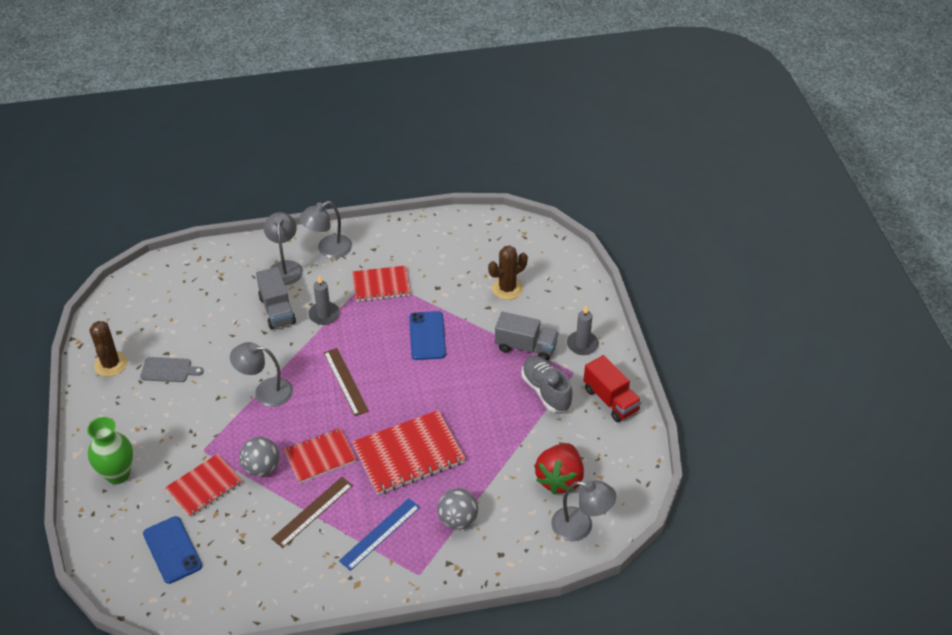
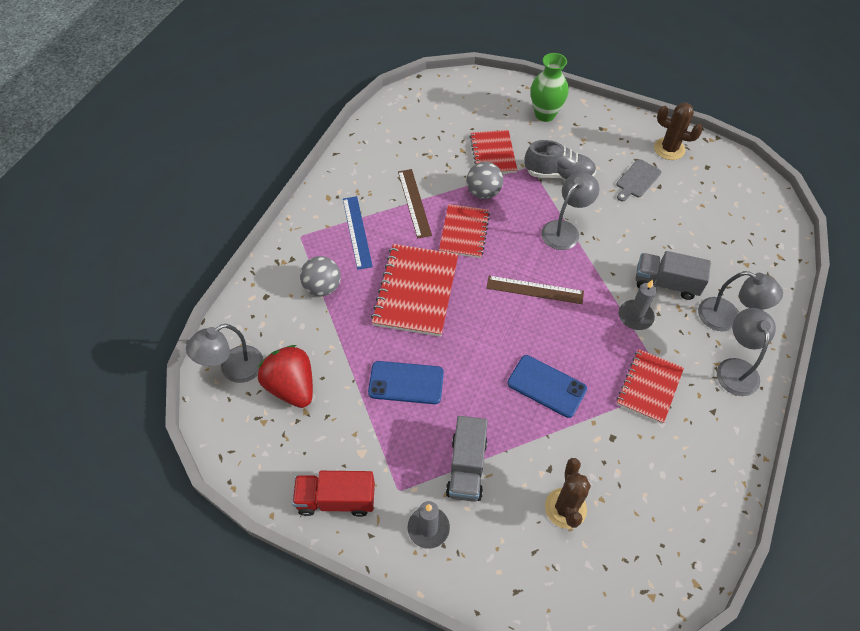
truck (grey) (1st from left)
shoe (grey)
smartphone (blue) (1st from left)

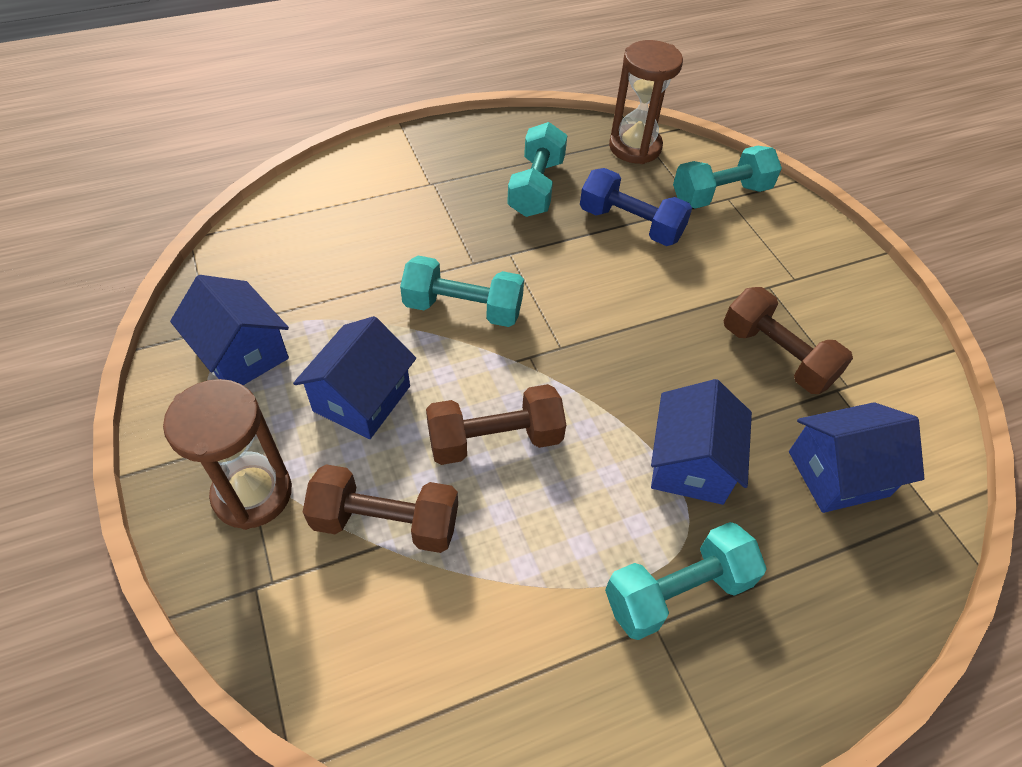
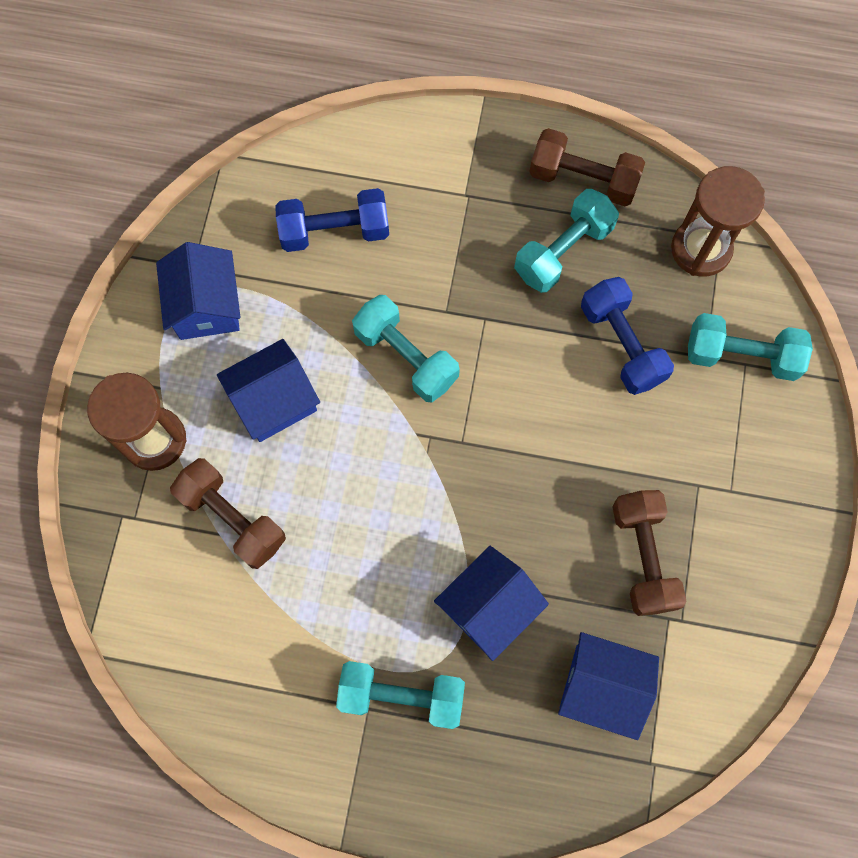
hand weight (russet) (2nd from left)
hand weight (blue) (1st from left)

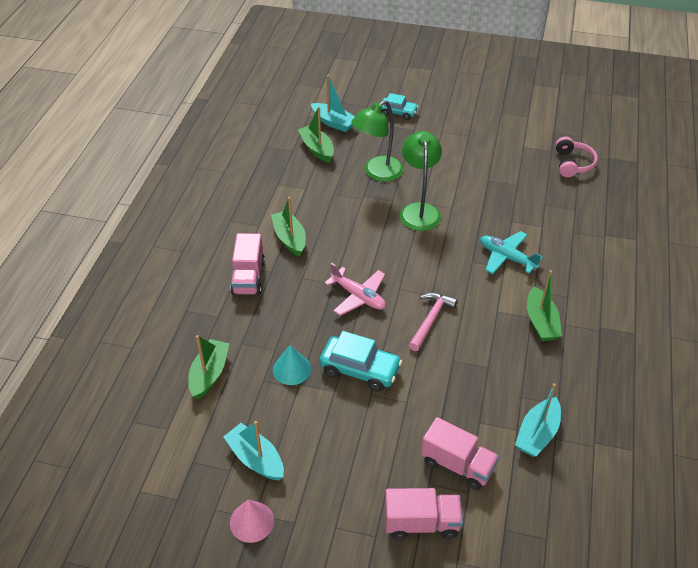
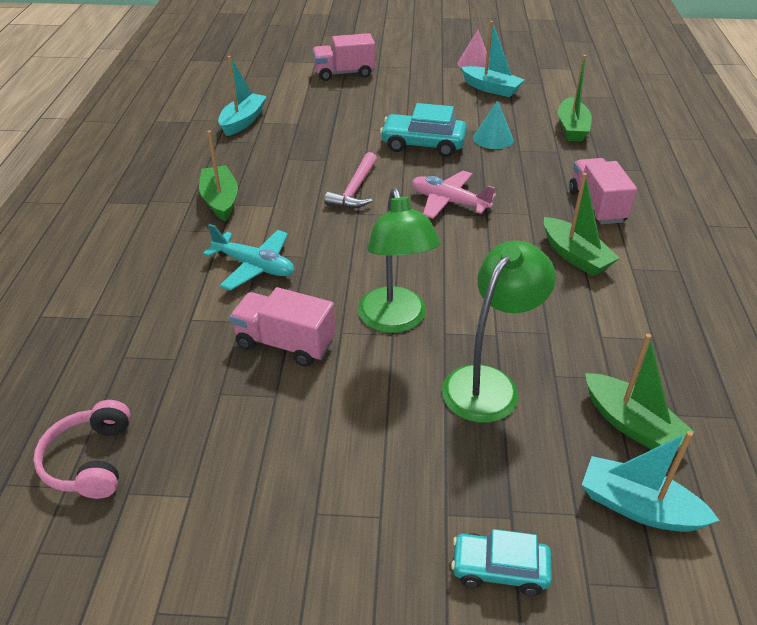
truck (pink) (1st from left)

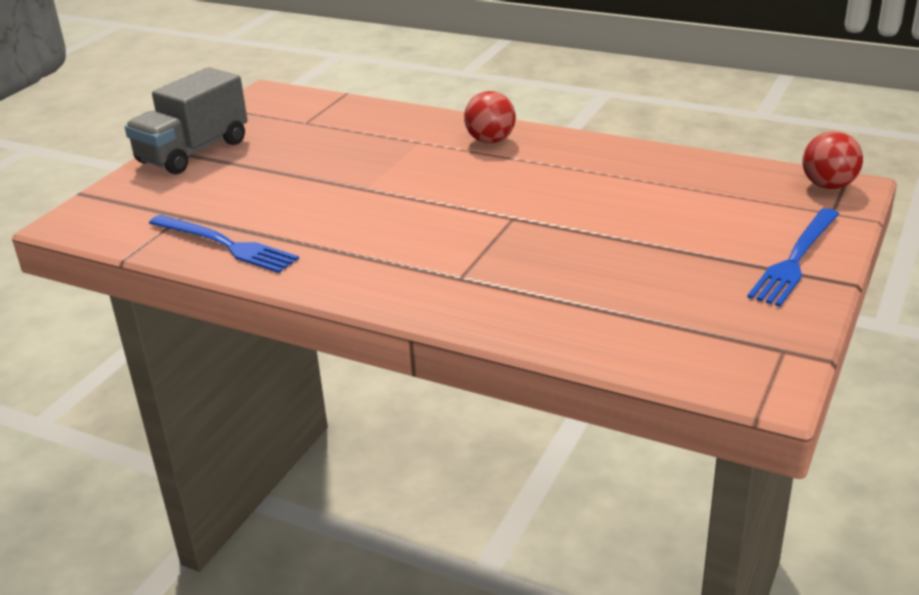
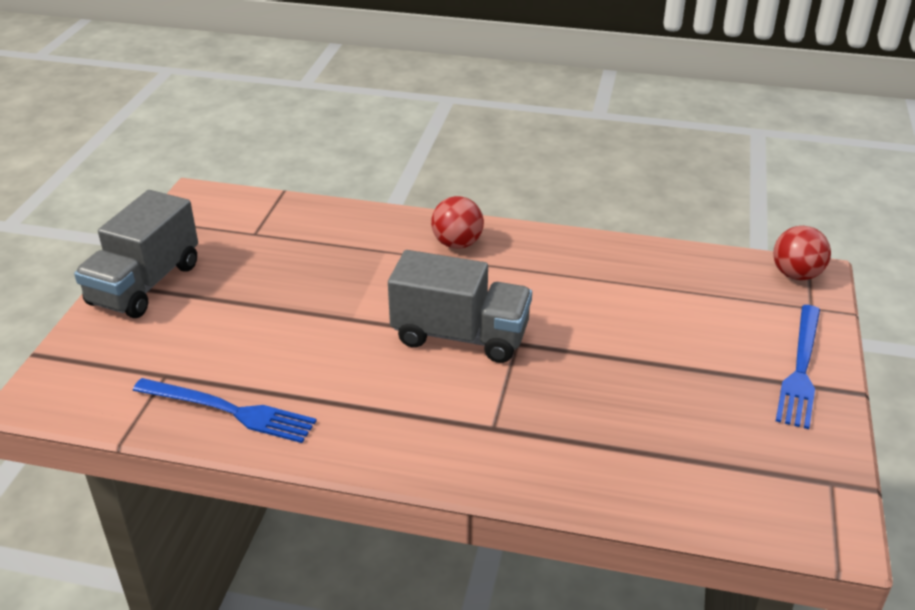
truck (grey) (2nd from left)

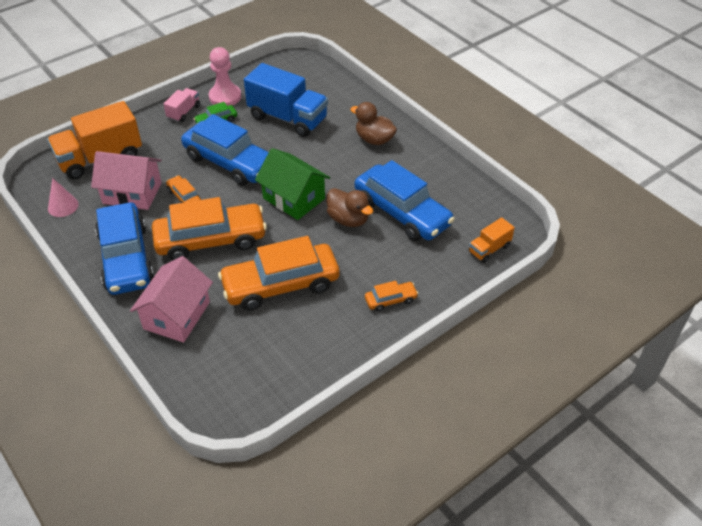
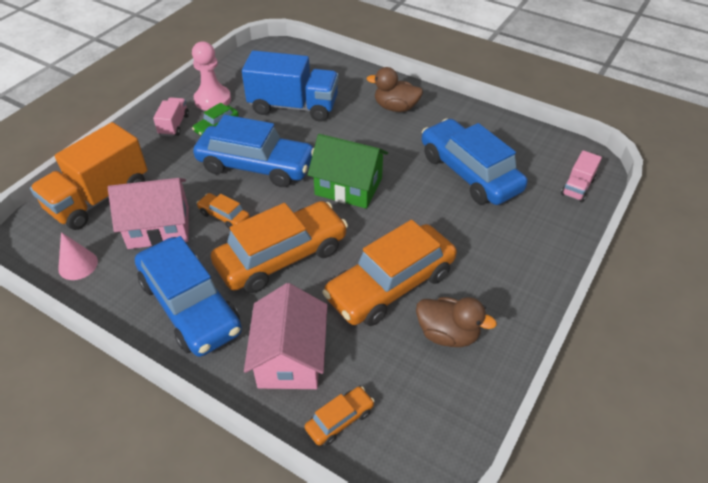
automobile (blue) (3rd from left)
duck (russet) (2nd from left)
truck (pink) (2nd from left)
automobile (bright orange) (3rd from left)

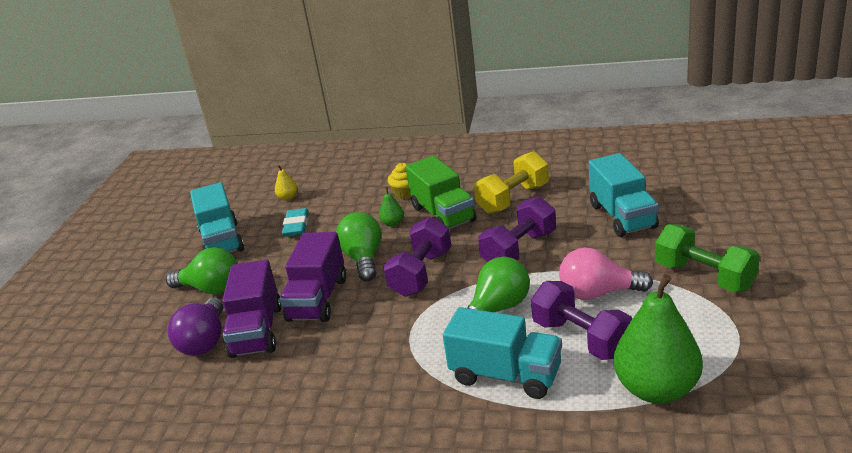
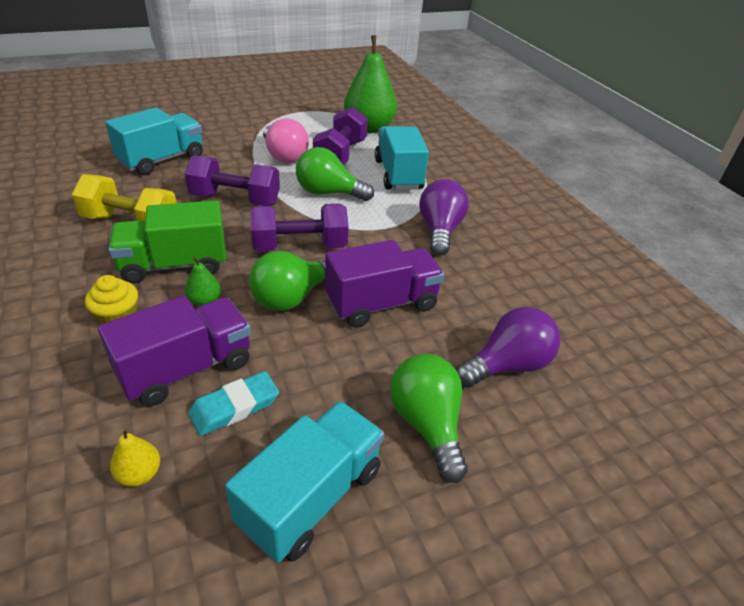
truck (leaf-green)
hand weight (leaf-green)
truck (royal purple) (1st from left)
light bulb (royal purple) (1st from left)

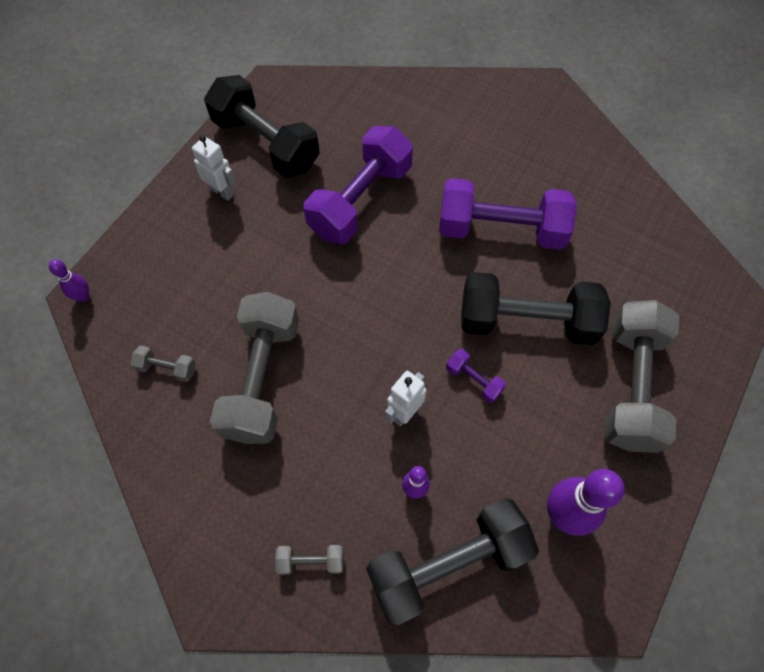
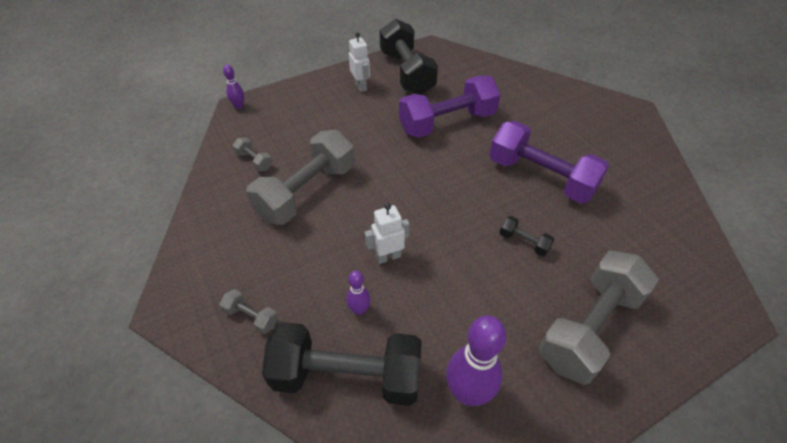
hand weight (jet-black) (3rd from left)
hand weight (royal purple) (2nd from left in the first image)

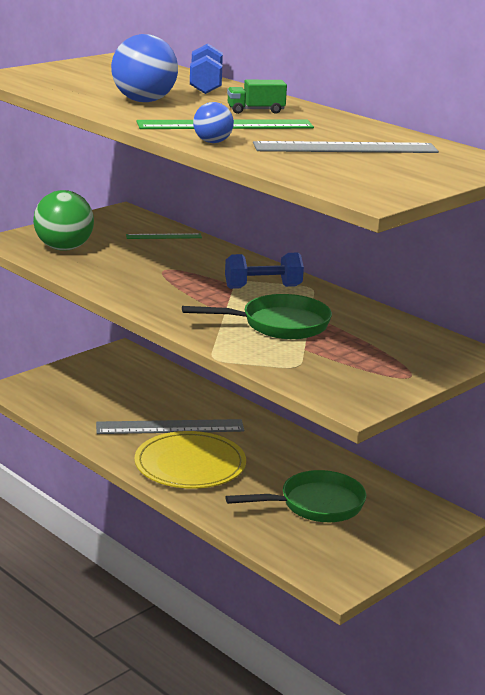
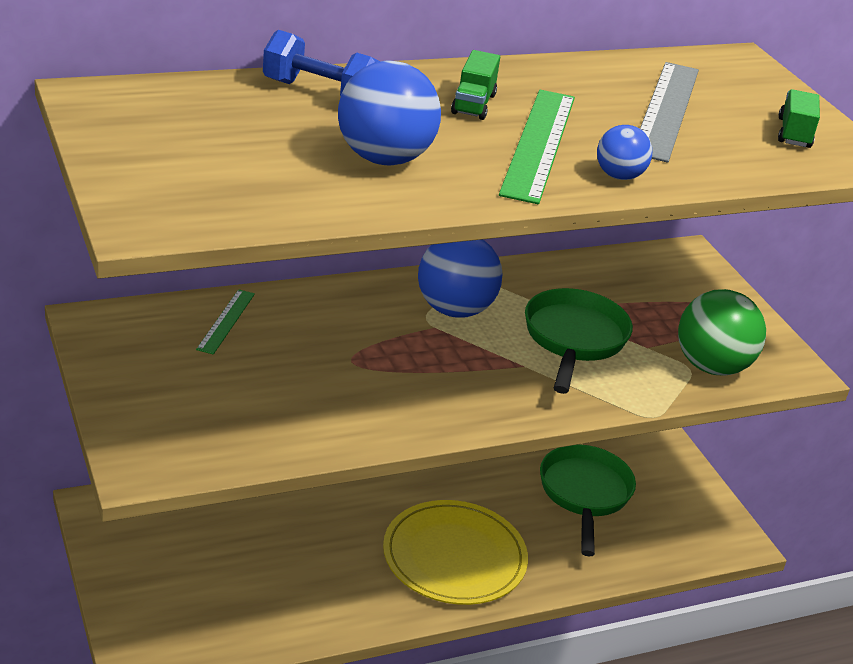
play ball (leaf-green)
play ball (blue) (2nd from left)
ruler (grey) (1st from left in the first image)
truck (leaf-green) (2nd from left)

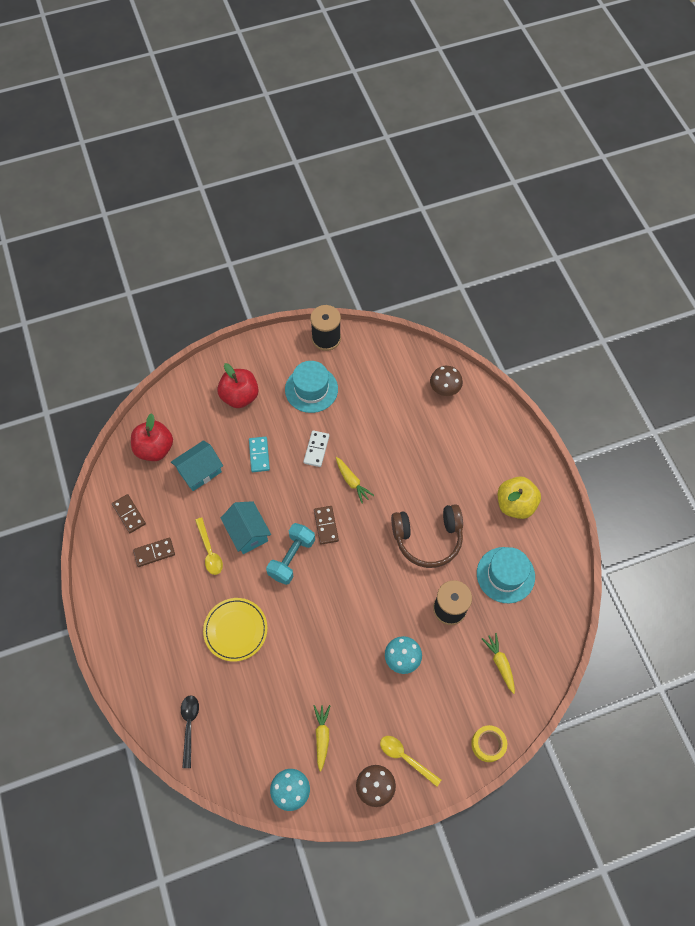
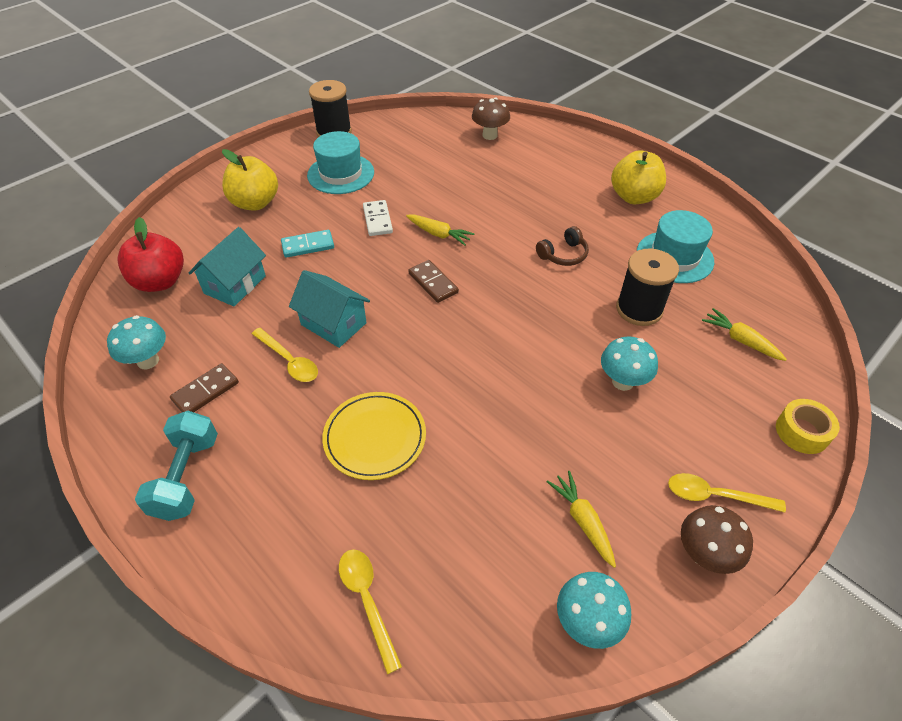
toy apple (yellow) (1st from left)
domino (turquoise)
fungus (turquoise) (1st from left)
over-ear headphones (russet)
hand weight (turquoise)
tablespoon (yellow) (2nd from left)

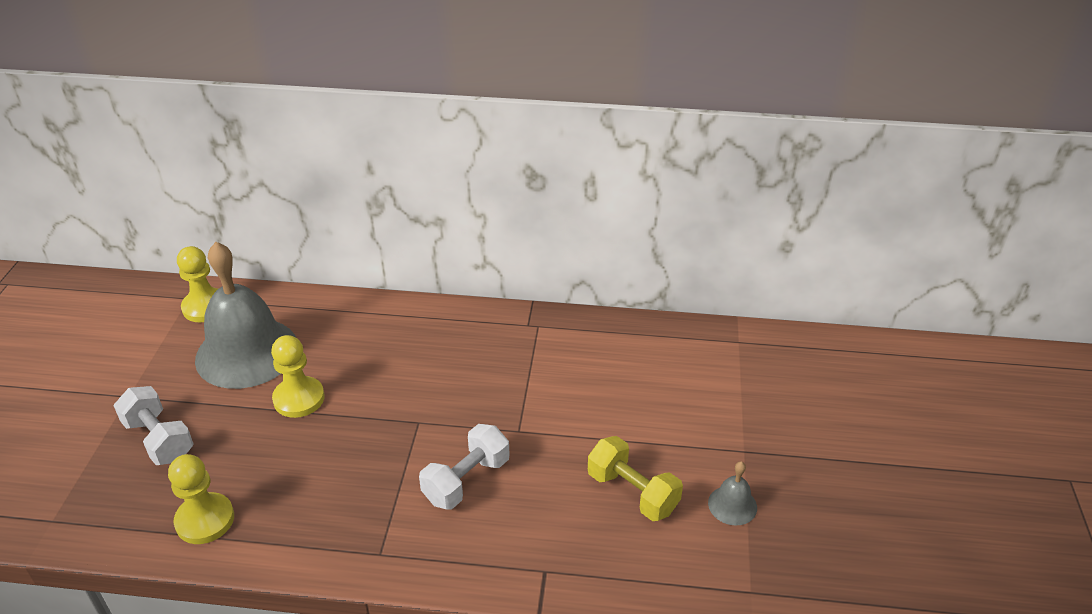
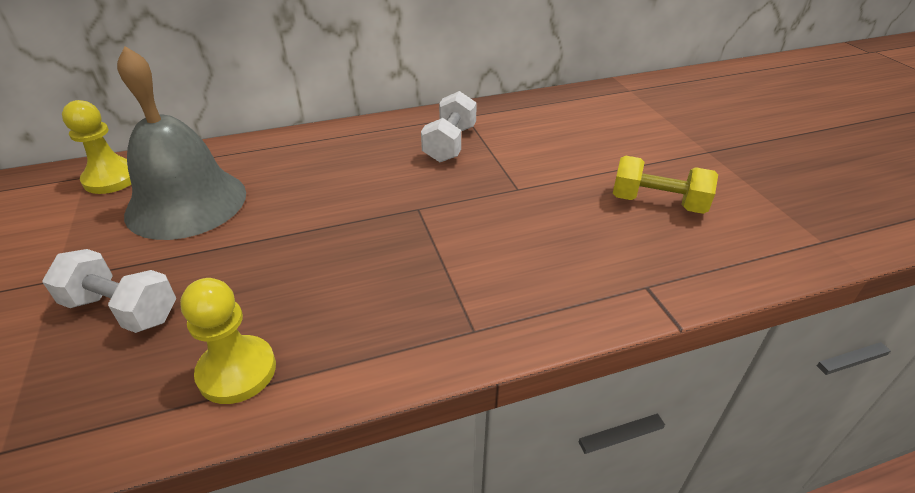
pawn (yellow) (3rd from left in the first image)
hand weight (white) (2nd from left)
bell (grey) (2nd from left in the first image)

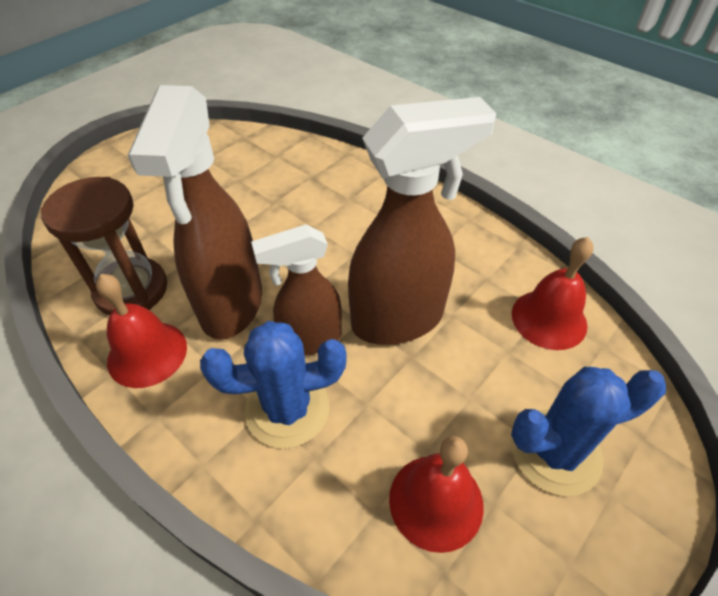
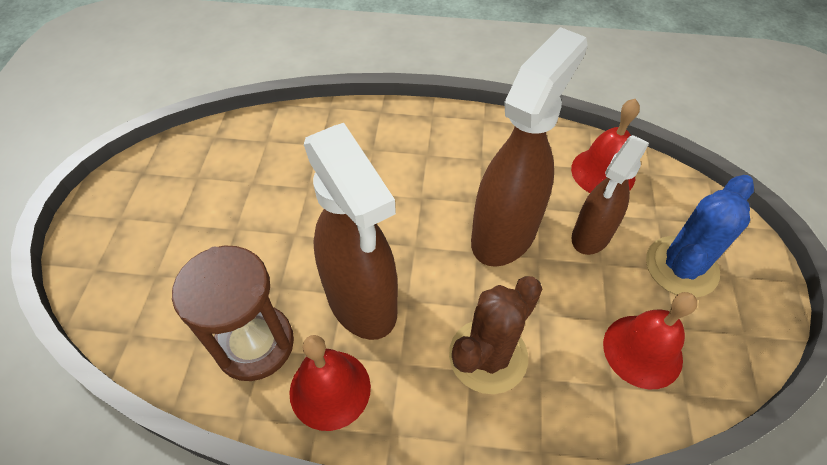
spray bottle (russet) (3rd from left)
saguaro cactus (russet)

